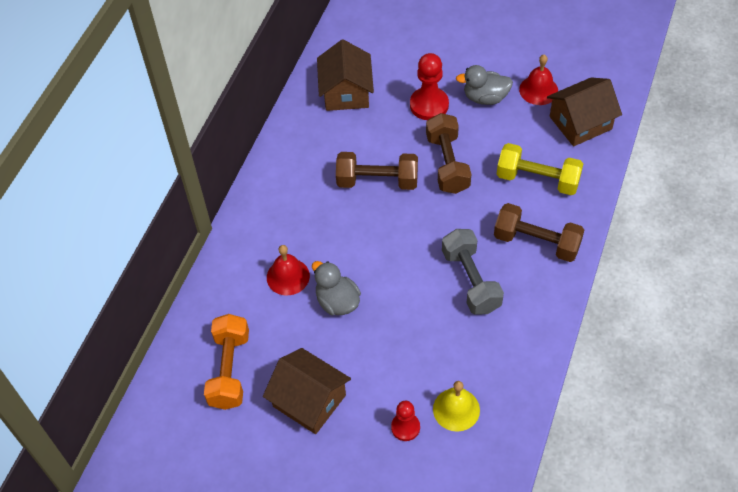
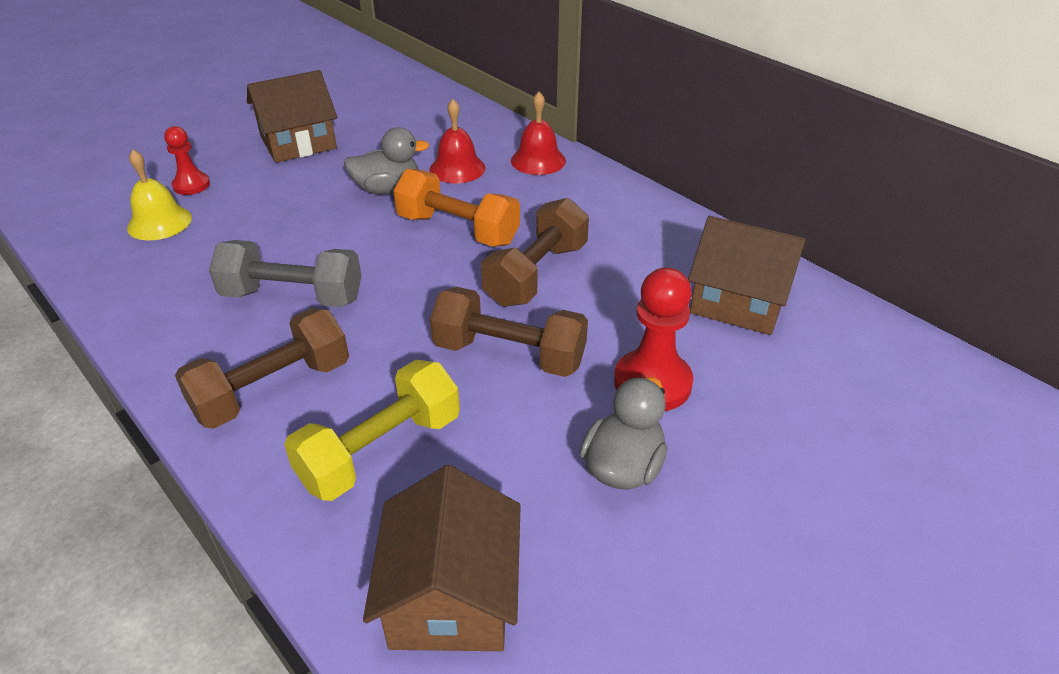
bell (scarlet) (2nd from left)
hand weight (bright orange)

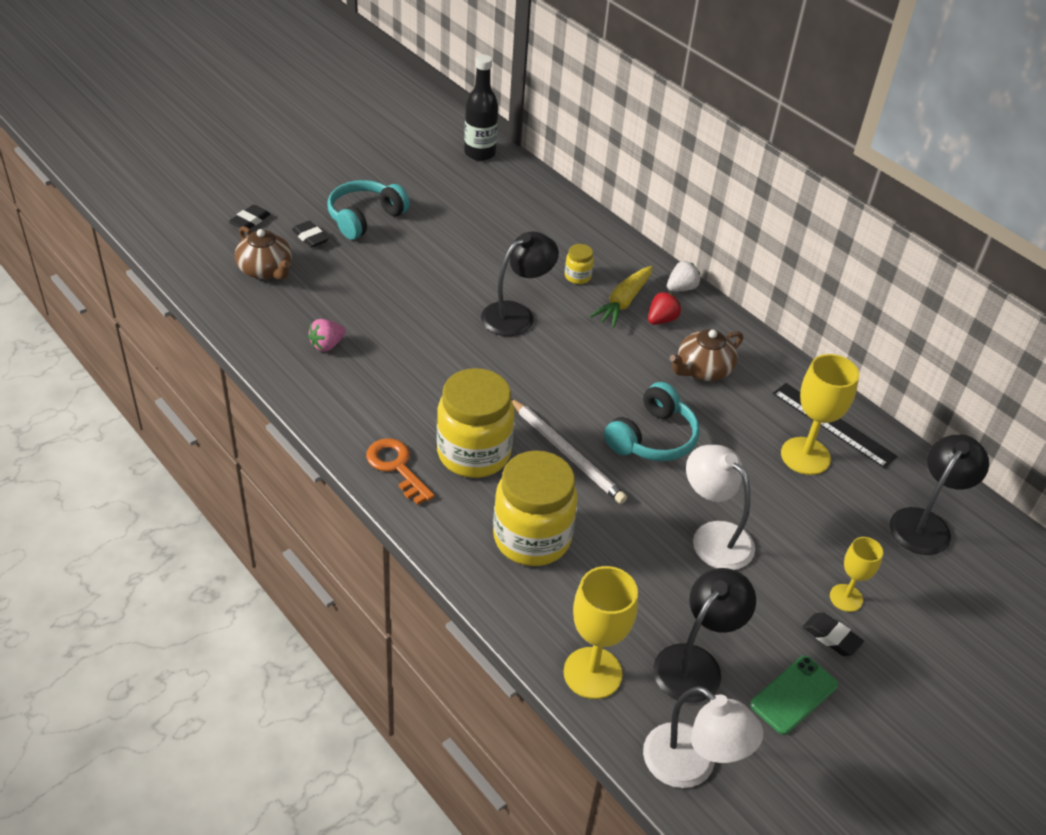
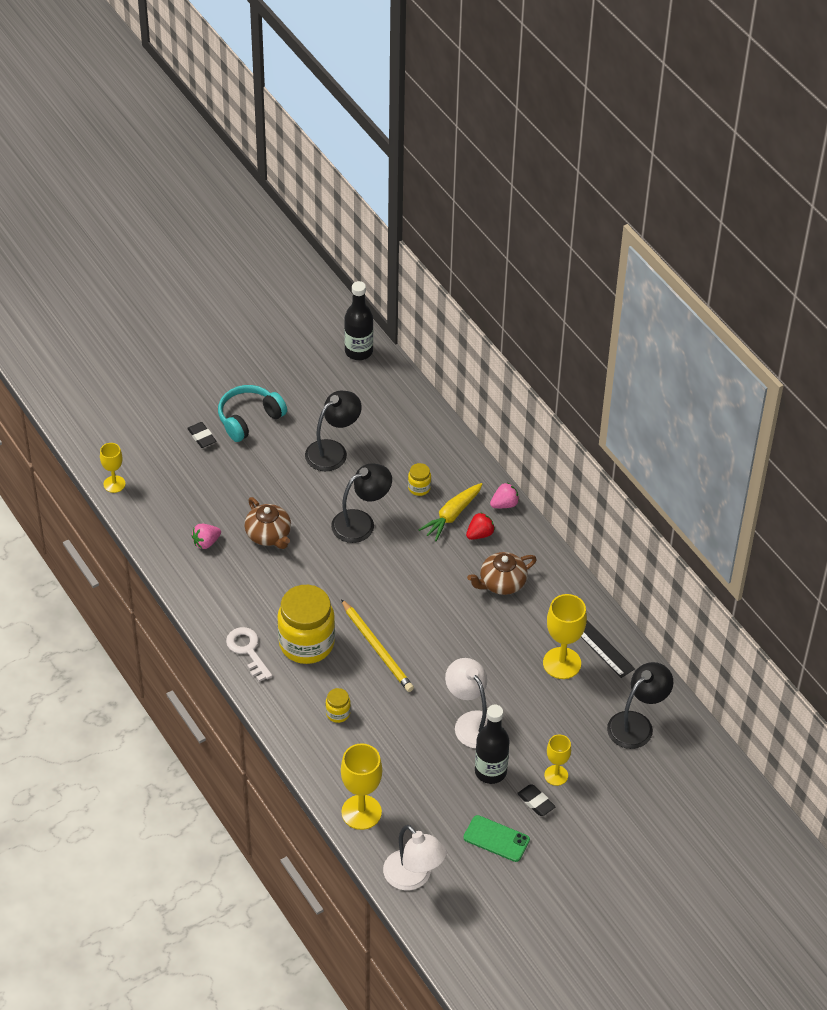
pencil eraser (jet-black) (1st from left in the first image)
teapot (russet) (1st from left)
strawberry (pink) (2nd from left)
over-ear headphones (turquoise) (2nd from left in the first image)
lead pencil (yellow)
key (white)
jam jar (yellow) (2nd from left)
reading lamp (jet-black) (1st from left)
smartphone (leaf-green)
chalice (yellow) (1st from left)
drink bottle (jet-black) (2nd from left)

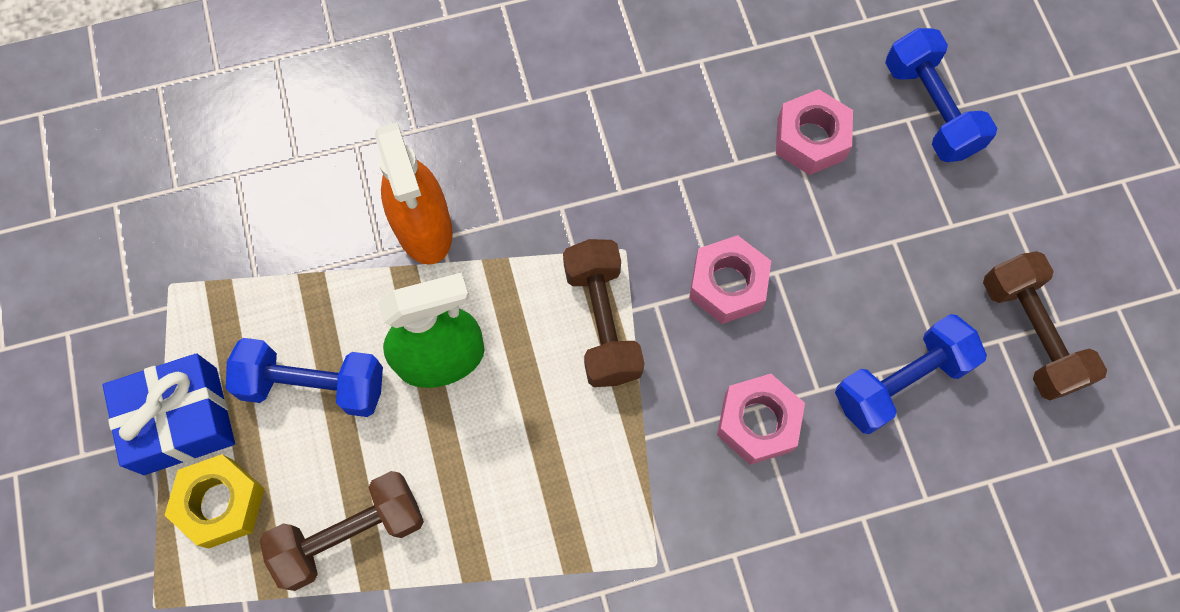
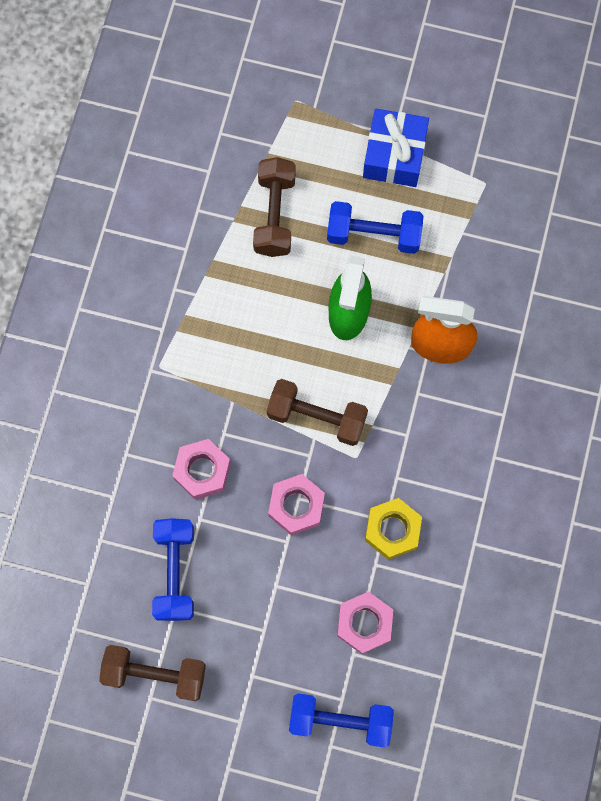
hand weight (blue) (3rd from left)
nut (yellow)

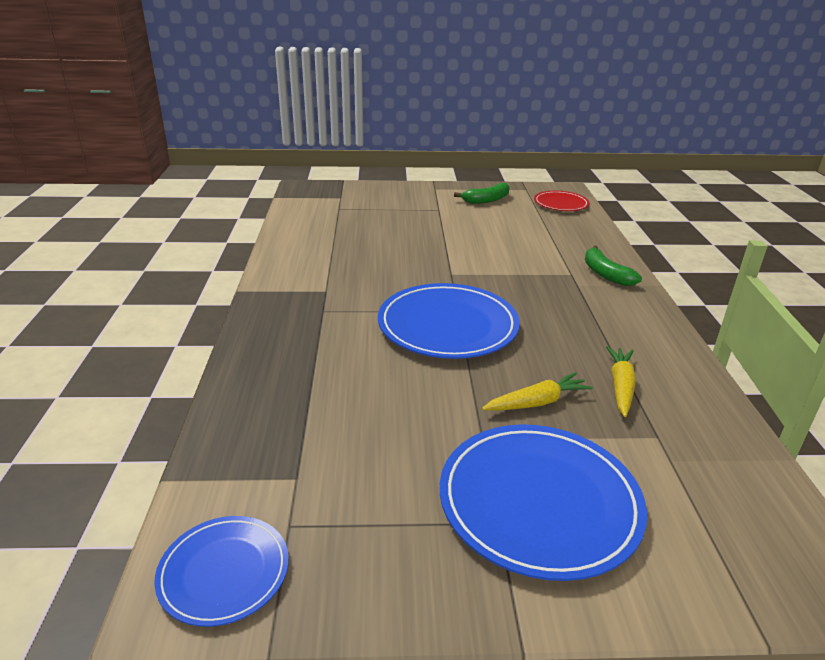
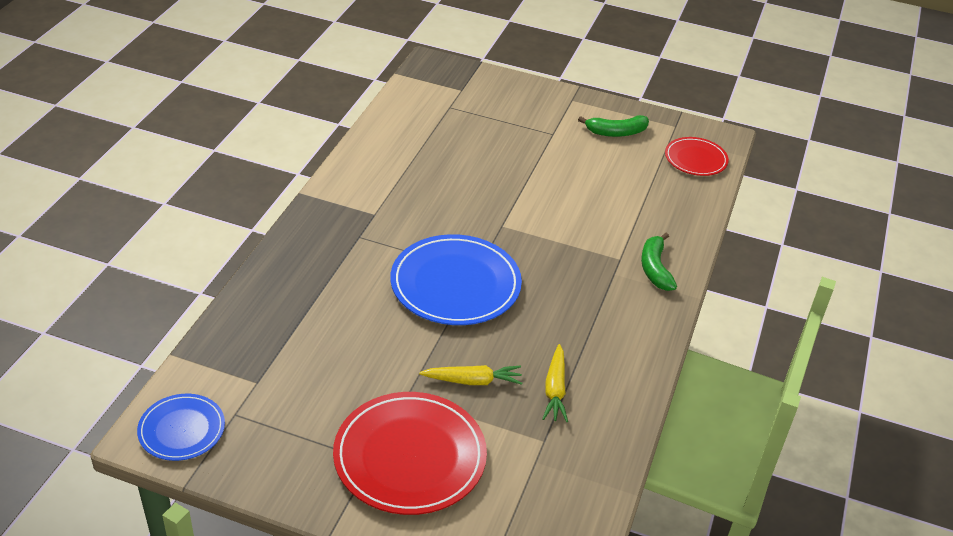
root vegetable (yellow) (2nd from left)
flat dish (scarlet) (1st from left)

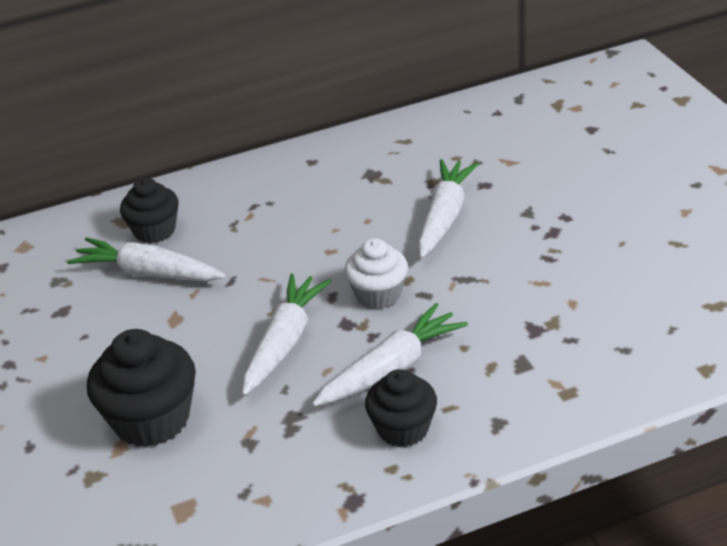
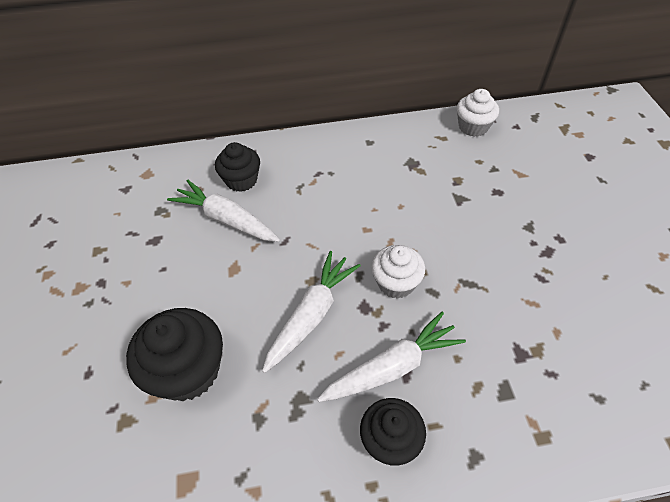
root vegetable (white) (4th from left in the first image)
cupcake (white) (2nd from left)

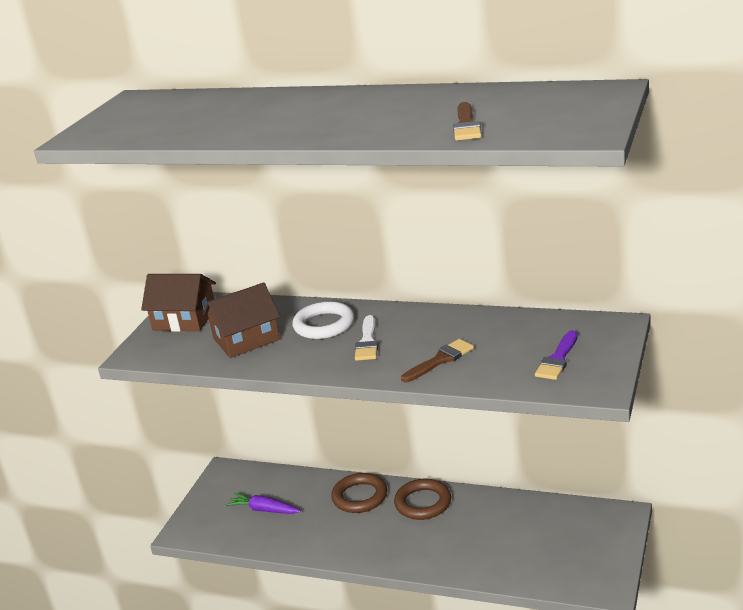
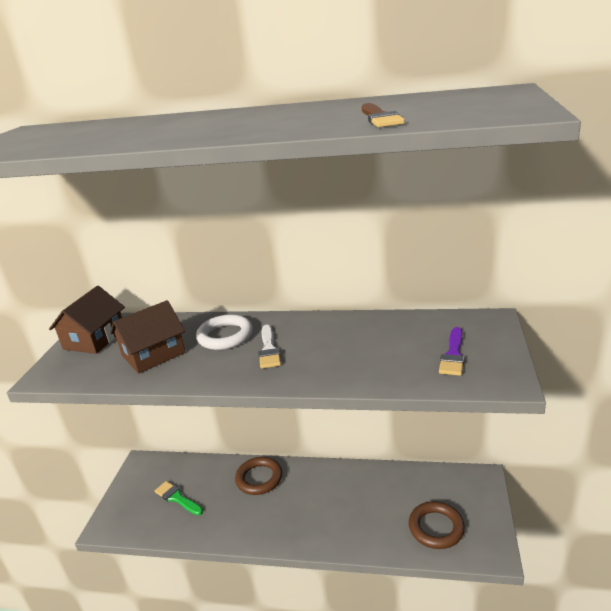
cottage (russet) (1st from left)
brush (russet) (1st from left in the first image)
ring (russet) (2nd from left)
brush (leaf-green)

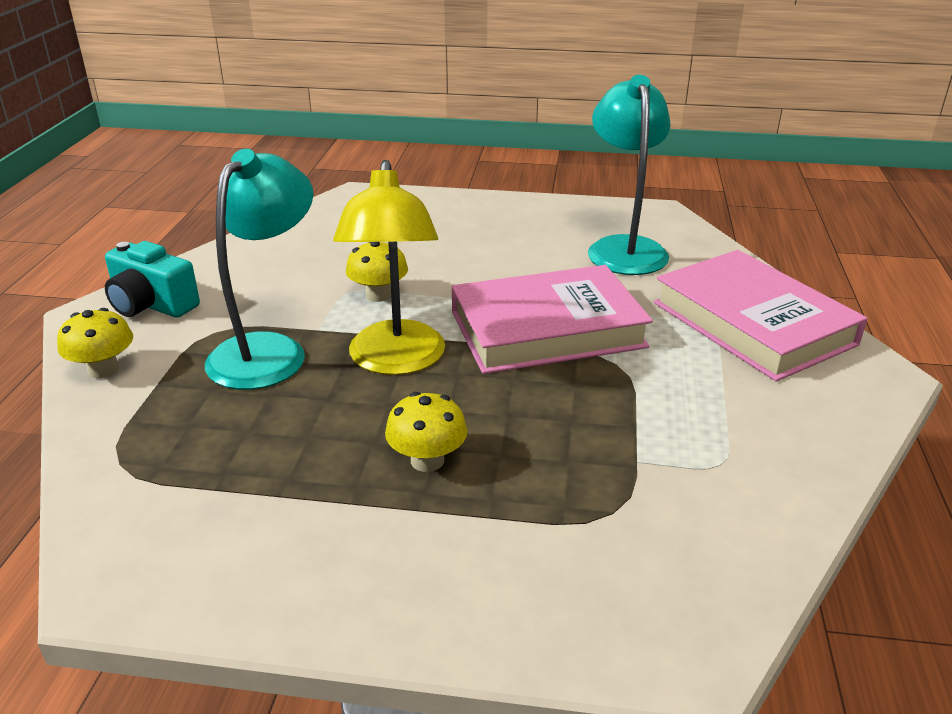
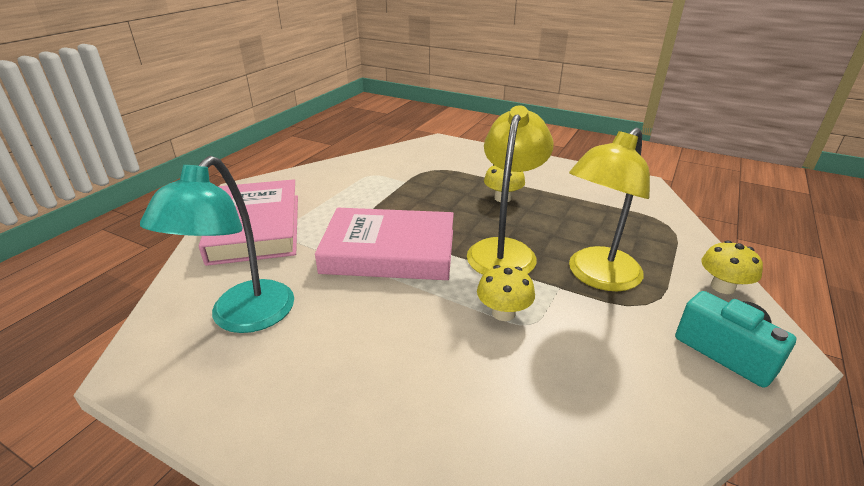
reading lamp (yellow) (2nd from left)

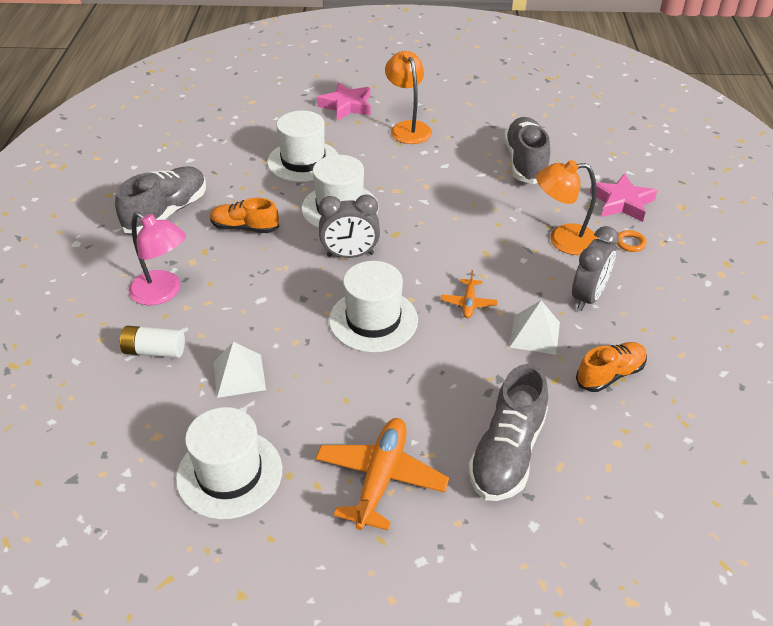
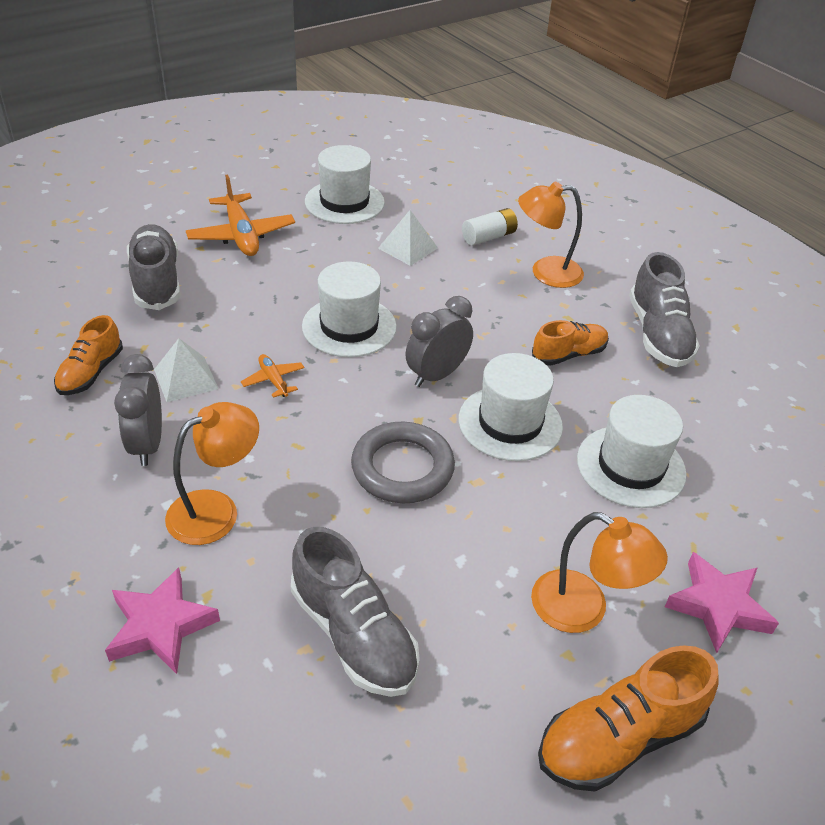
reading lamp (bright orange) (2nd from left)
ring (bright orange)
ring (grey)
shoe (bright orange) (3rd from left)

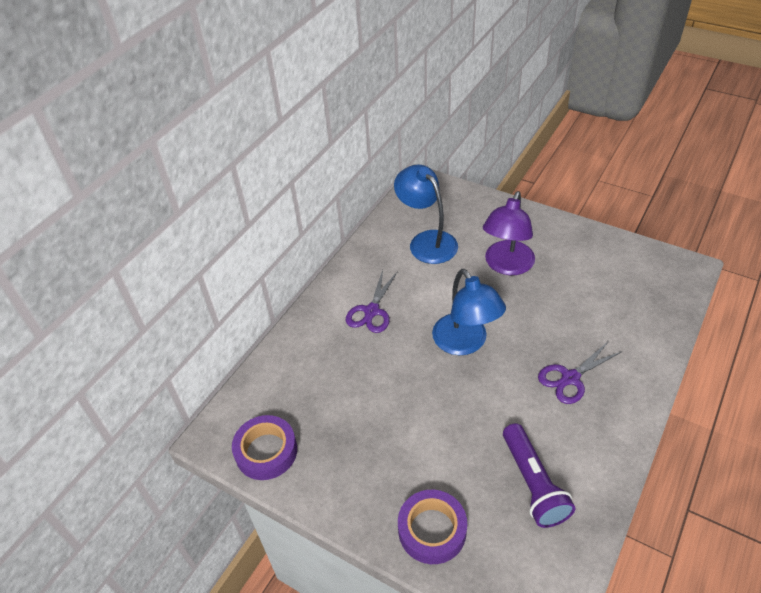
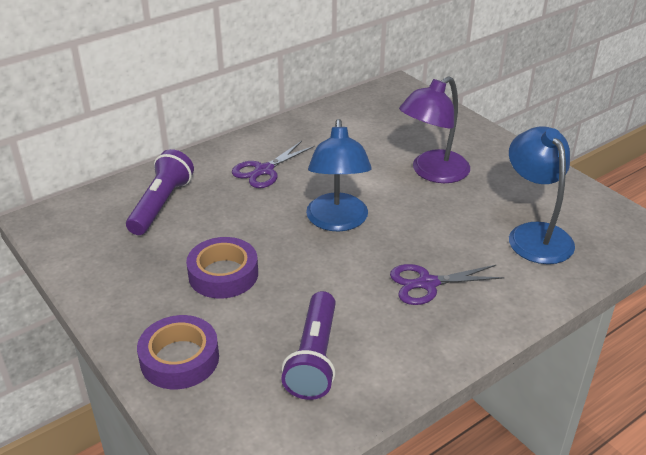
reading lamp (blue) (2nd from left)
roll of tape (royal purple) (2nd from left)
torch (royal purple) (1st from left)

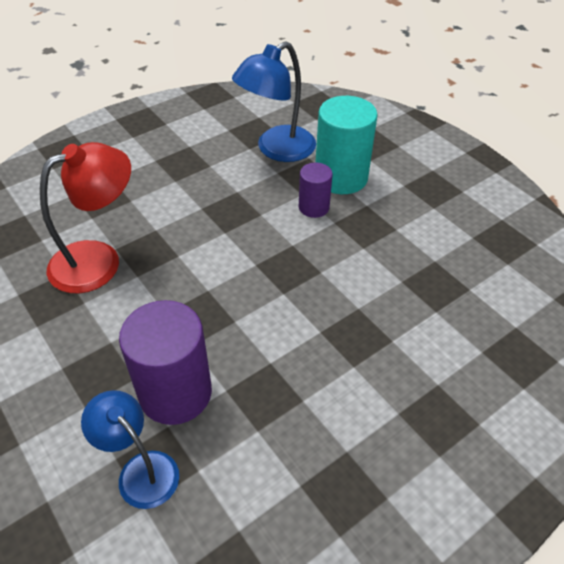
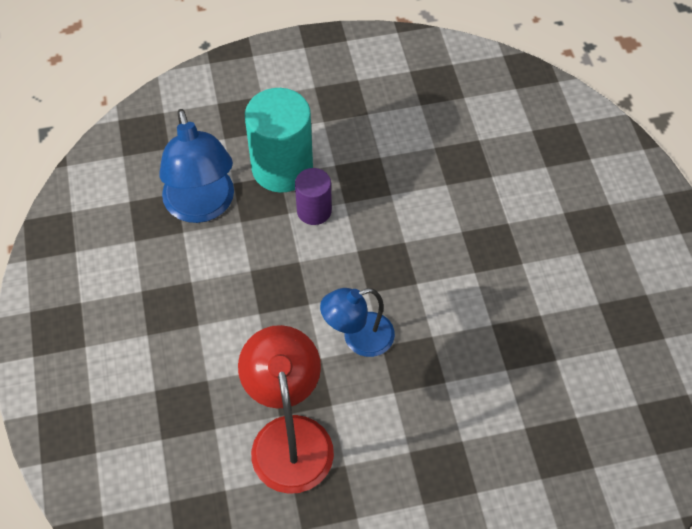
solid cylinder (royal purple) (1st from left in the first image)
reading lamp (blue) (2nd from left)

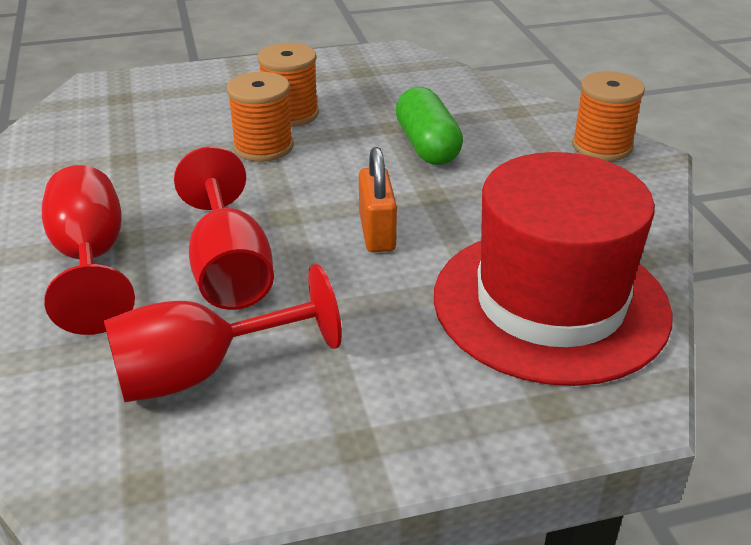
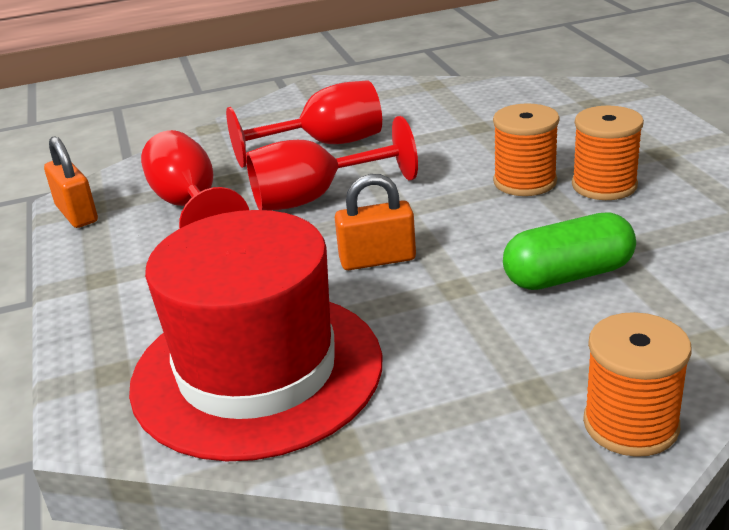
padlock (bright orange) (1st from left)

